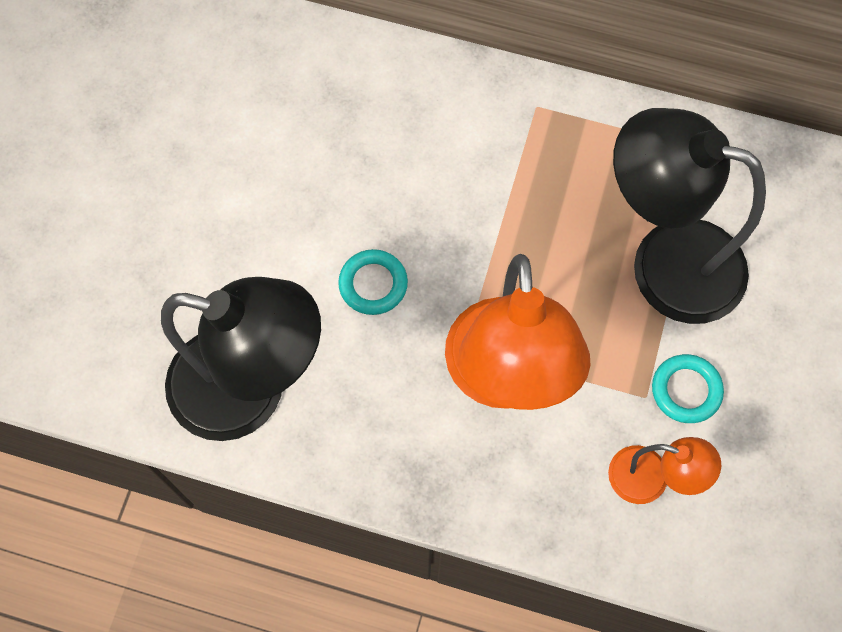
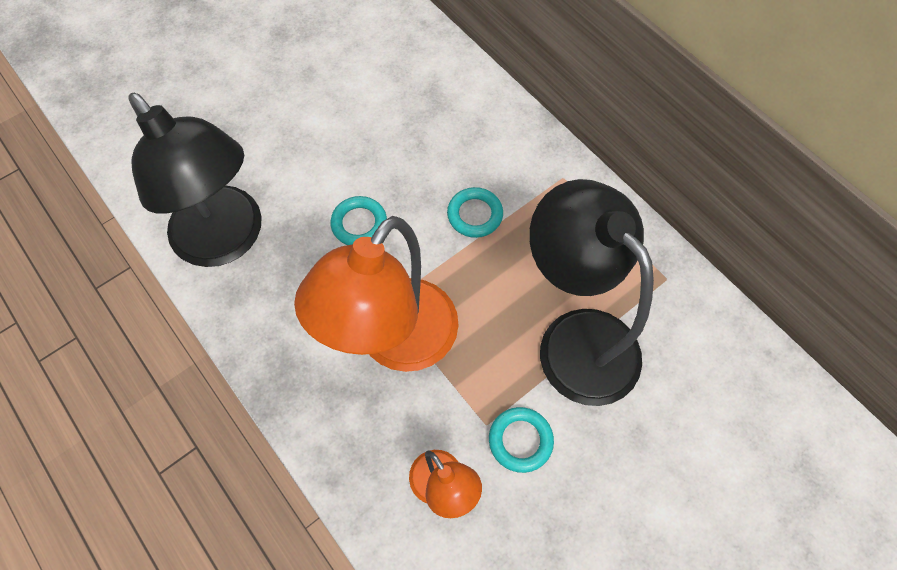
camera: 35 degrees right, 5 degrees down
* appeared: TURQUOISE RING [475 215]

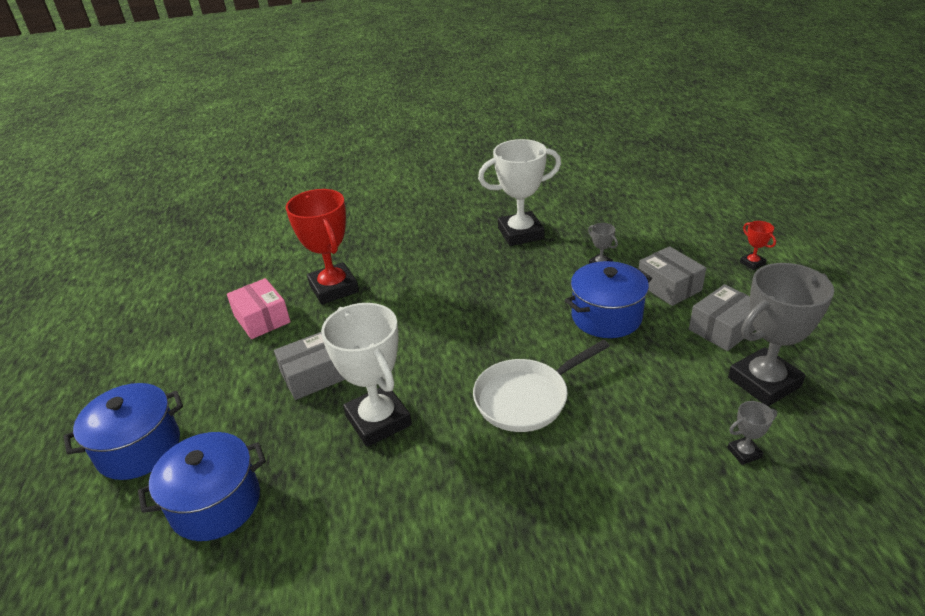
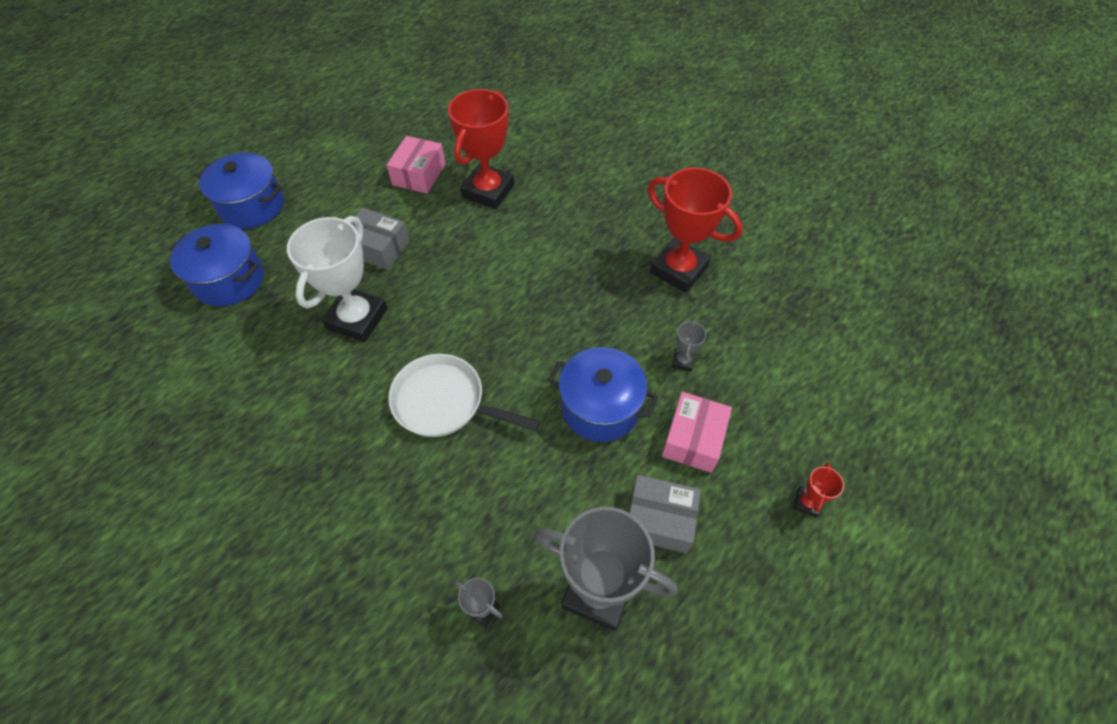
camera: 50 degrees right, 20 degrees up
* colour: WHITE TROPHY [520 233] to RED TROPHY [678 269]
* colour: GREY BOX [669 286] to PINK BOX [693 439]

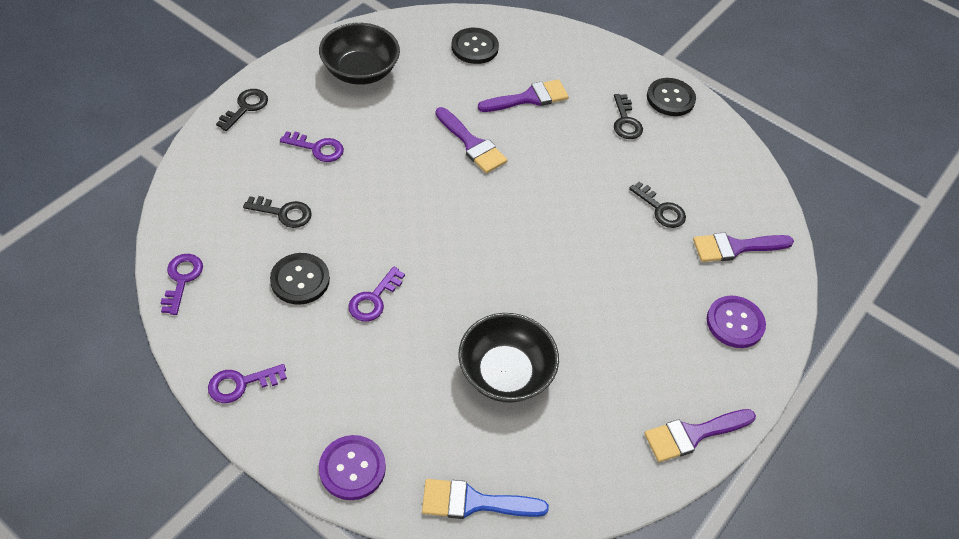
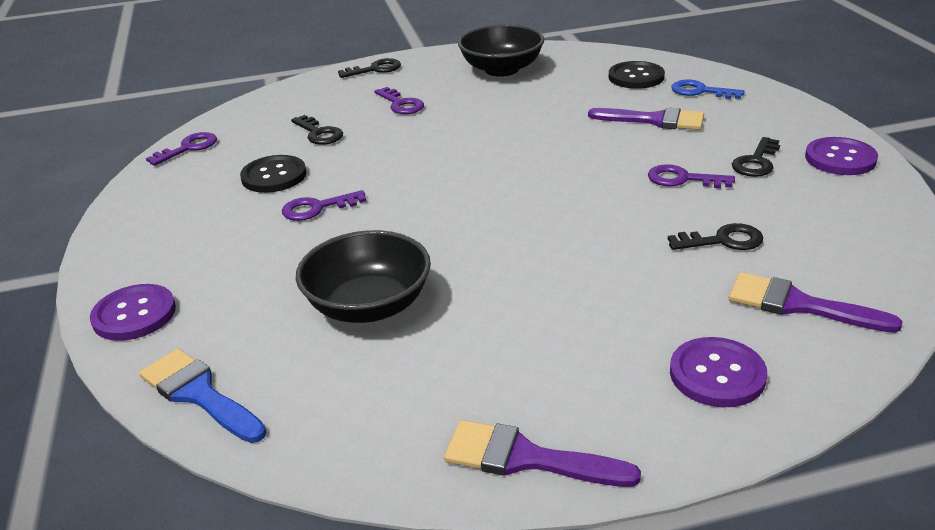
camera: 45 degrees right, 20 degrees down
* colour: BLACK BUTTON [670 98] to PURPLE BUTTON [840 158]
* missing: PURPLE BRUSH [472 144]
* spun: BLACK KEY [661 209] = [723 240] 90 degrees counterclockwise
* relocated: PURPLE KEY [240 384] to [682 179]
* appeared: BLUE KEY [700 91]

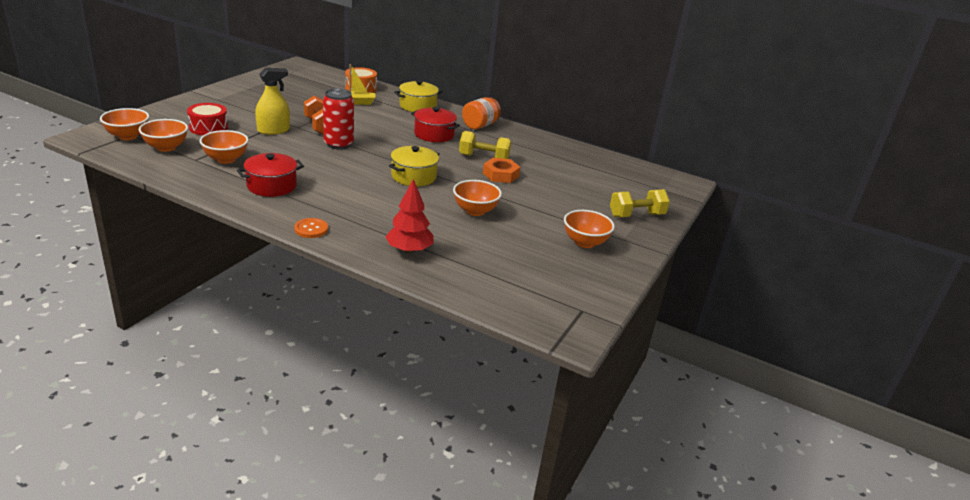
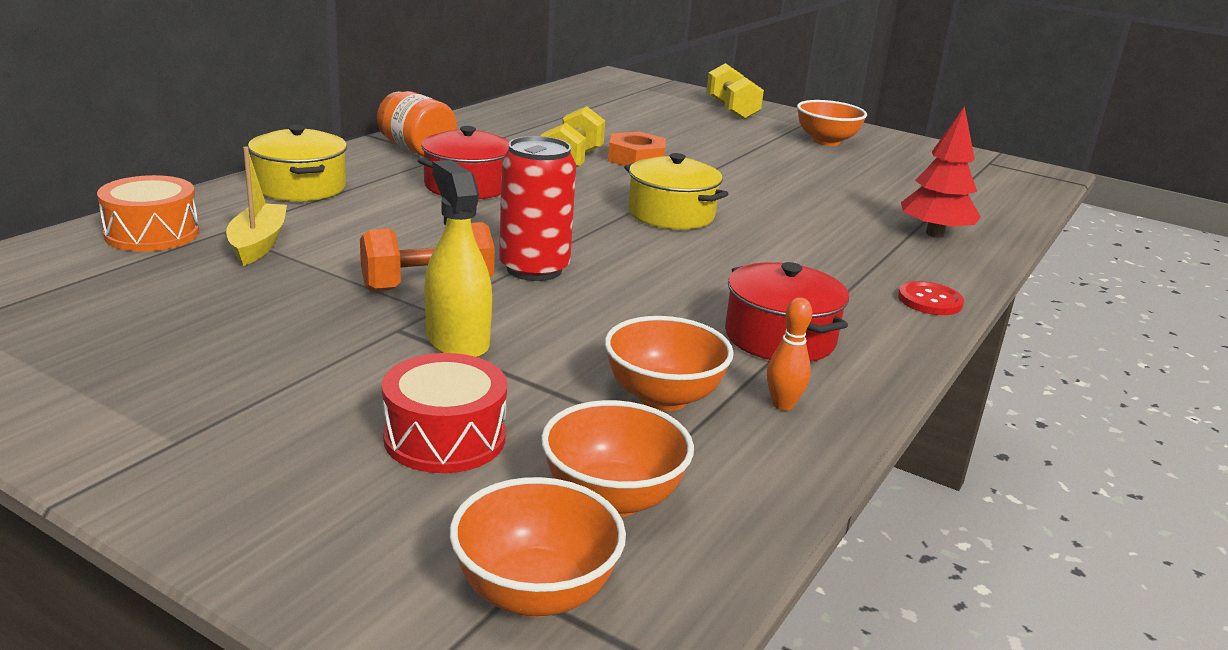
camera: 85 degrees left, 5 degrees down
* missing: ORANGE BOWL [475 211]
* colour: ORANGE BUTTON [311 229] to RED BUTTON [930 301]
* appeared: ORANGE BOWLING PIN [783 405]

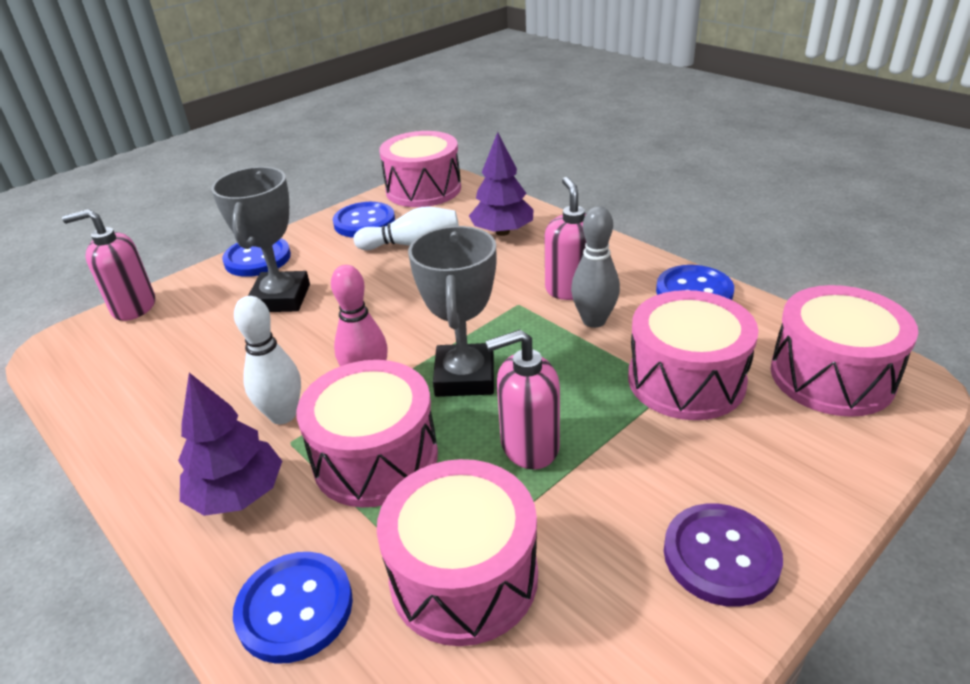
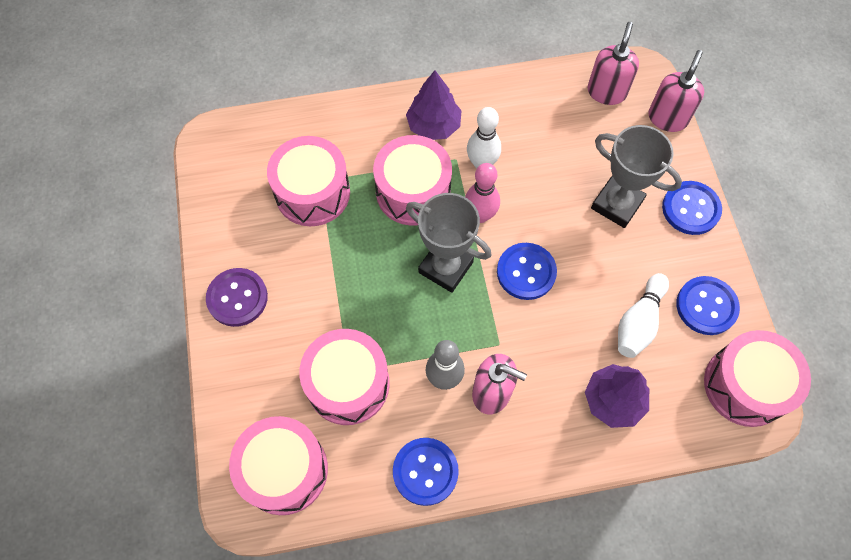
camera: 120 degrees right, 30 degrees up
* relocated: PINK SOAP DISPENSER [529 446] to [606 92]
* relocated: BLUE BUTTON [295 608] to [526 272]

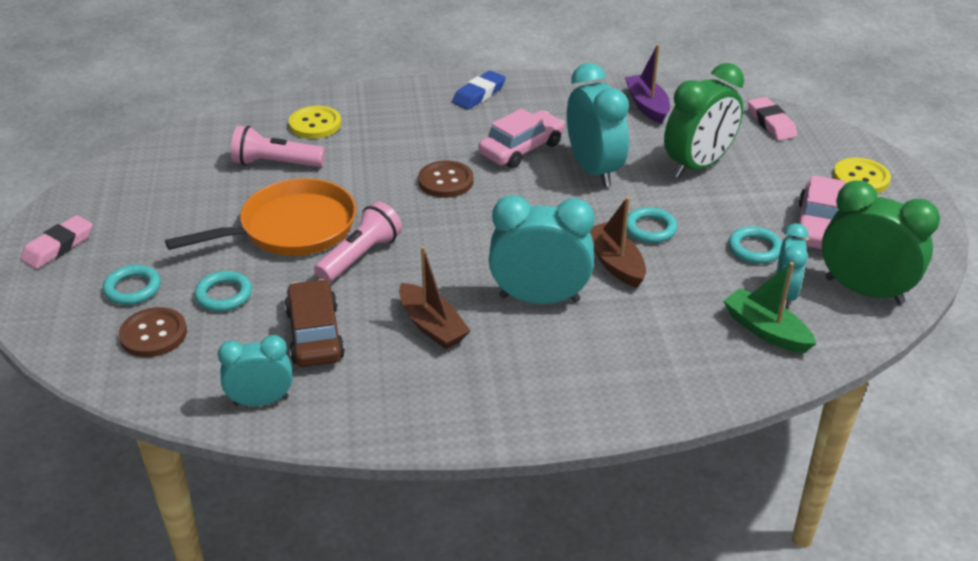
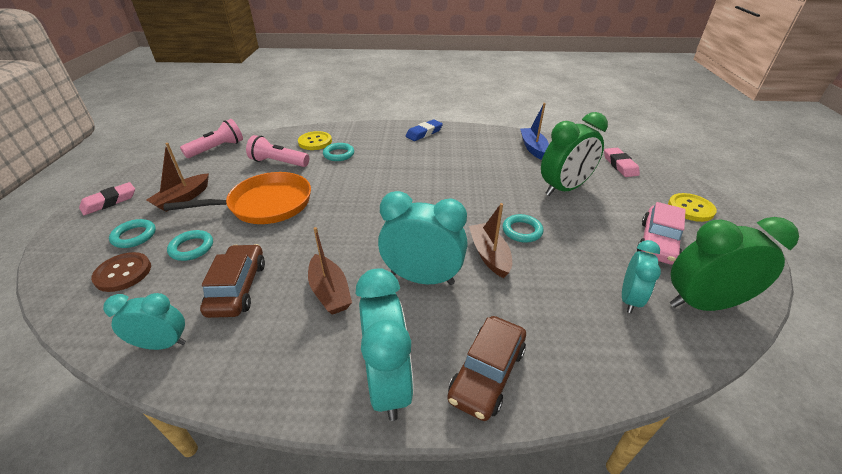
camera: 10 degrees right, 0 degrees up
* colour: PURPLE BOAT [647 106] to BLUE BOAT [533 148]
* relocated: TURQUOISE CLOCK [593 170] to [388 383]
* missing: PINK CAR [521 149]
* missing: BROWN BUTTON [445 181]
* spun: GREEN CLOCK [864 291] = [702 304] 45 degrees counterclockwise
* relocated: PINK FLASHLIGHT [360 256] to [217 148]
* relocated: TURQUOISE RING [754 249] to [339 154]
* missing: GREEN BOAT [765 330]
* appeared: BROWN BOAT [183 199]
* appeared: BROWN CAR [487 373]

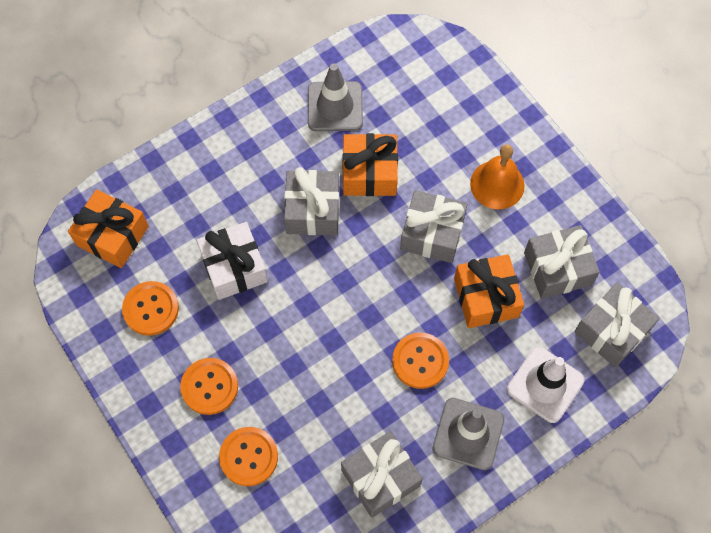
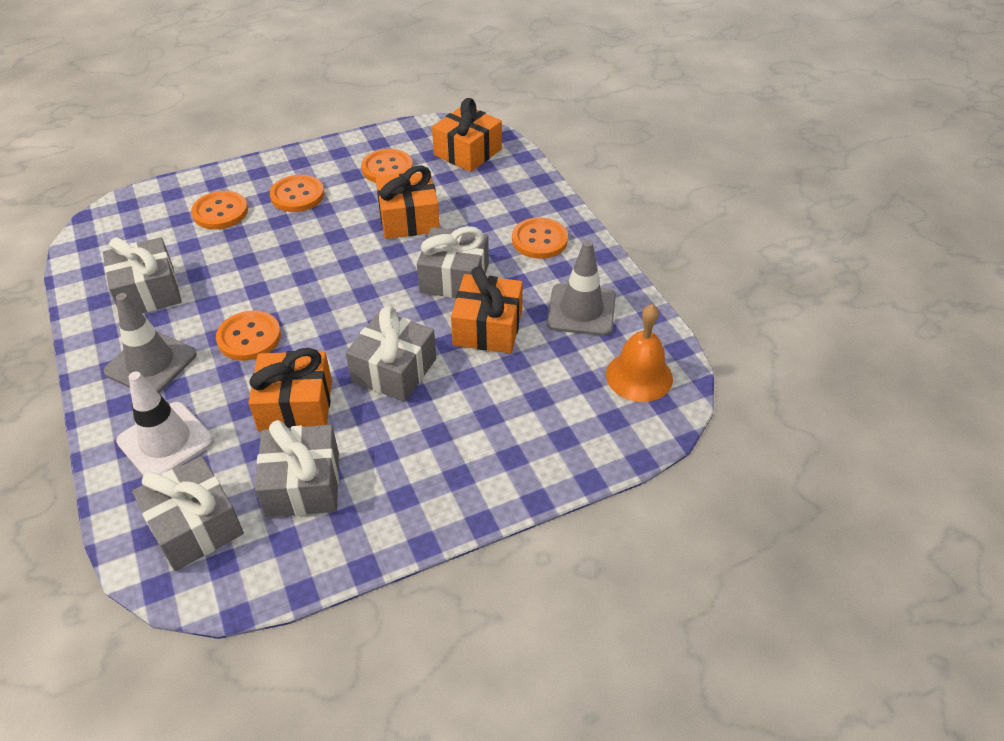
camera: 100 degrees right, 20 degrees down
* relocated: ORANGE BELL [497 184] to [639 376]
* colour: WHITE GIFT [234 267] to ORANGE GIFT [409 219]
* appeared: ORANGE BUTTON [539 240]

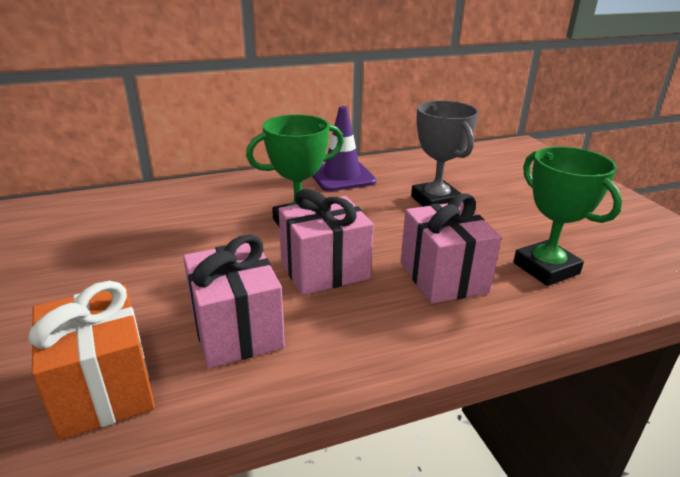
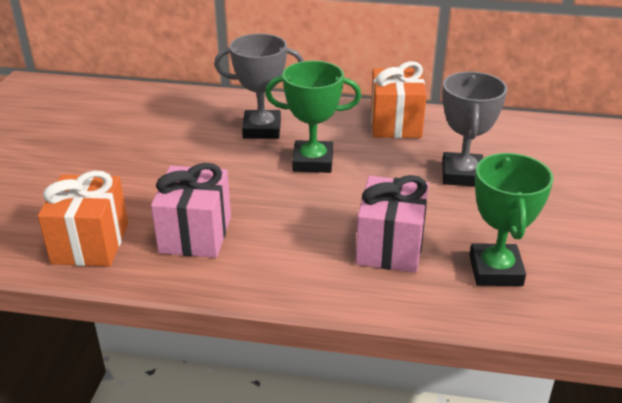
camera: 30 degrees right, 5 degrees up
* exchanged: PURPLE TRAFFIC CONE [341 176] to ORANGE GIFT [395 123]
* missing: PINK GIFT [324 270]
* appeared: GREY TROPHY [262 129]

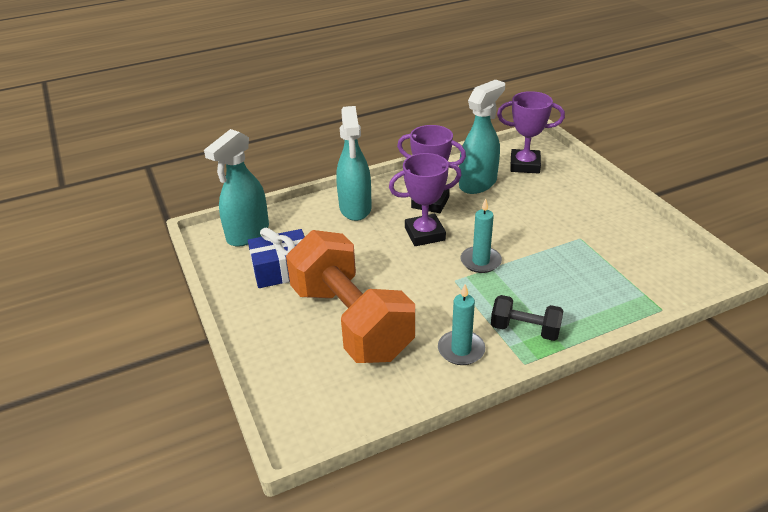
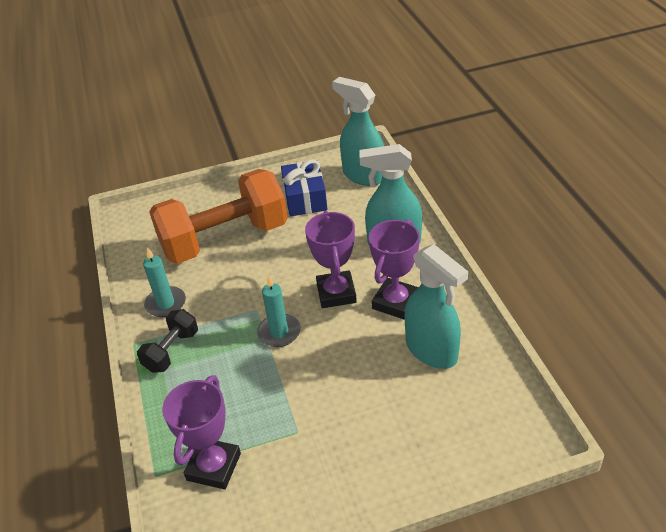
camera: 100 degrees right, 5 degrees up
* relocated: PURPLE TROPHY [525 165] to [214 467]

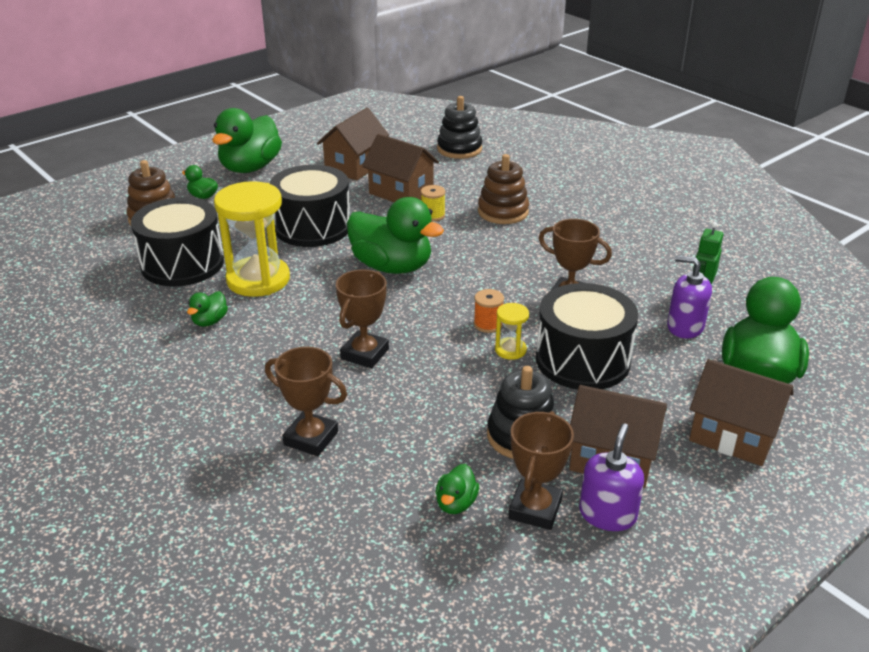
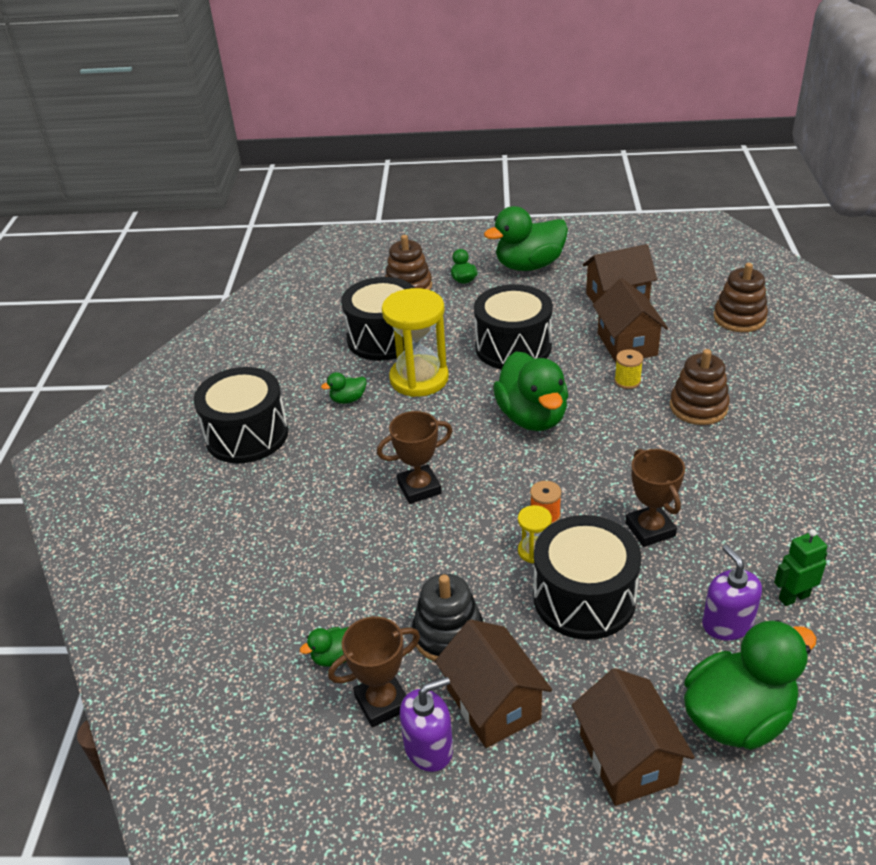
camera: 45 degrees right, 5 degrees up
* colour: BLACK STACKING TOY [459 149] to BROWN STACKING TOY [739 318]
* missing: BROWN TROPHY [311 438]
* appeared: BLACK DRUM [247 435]

